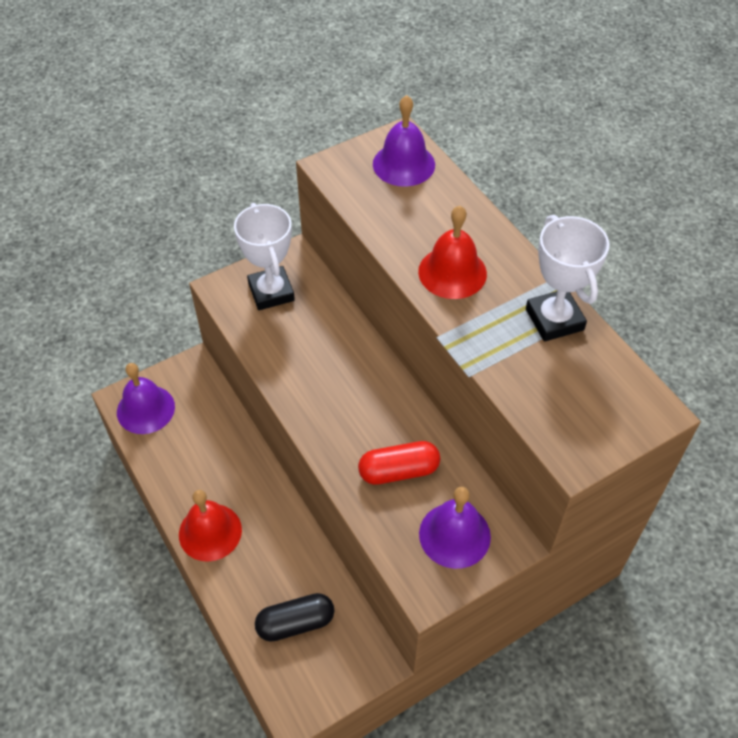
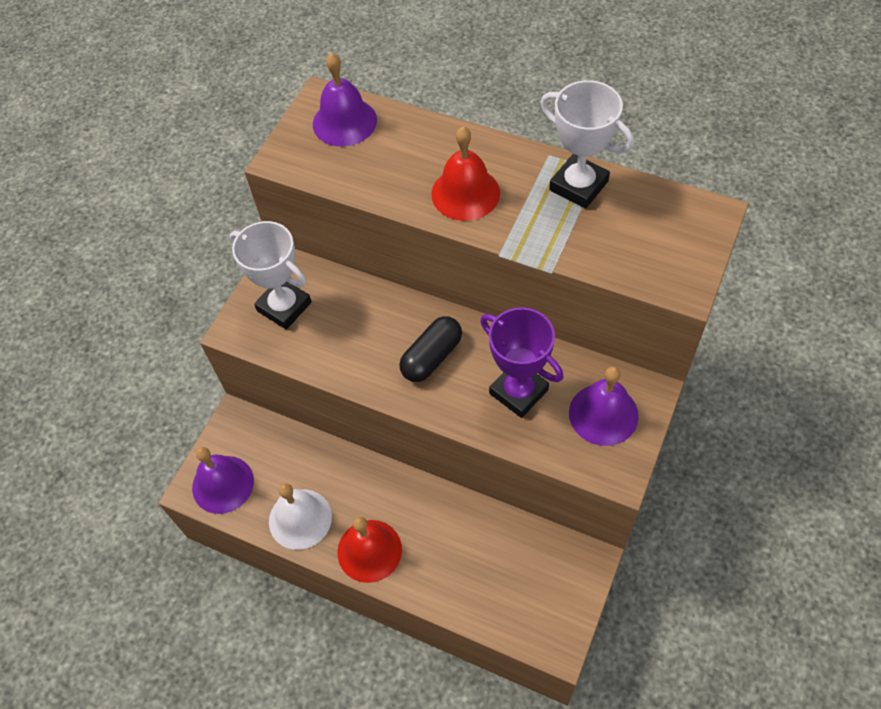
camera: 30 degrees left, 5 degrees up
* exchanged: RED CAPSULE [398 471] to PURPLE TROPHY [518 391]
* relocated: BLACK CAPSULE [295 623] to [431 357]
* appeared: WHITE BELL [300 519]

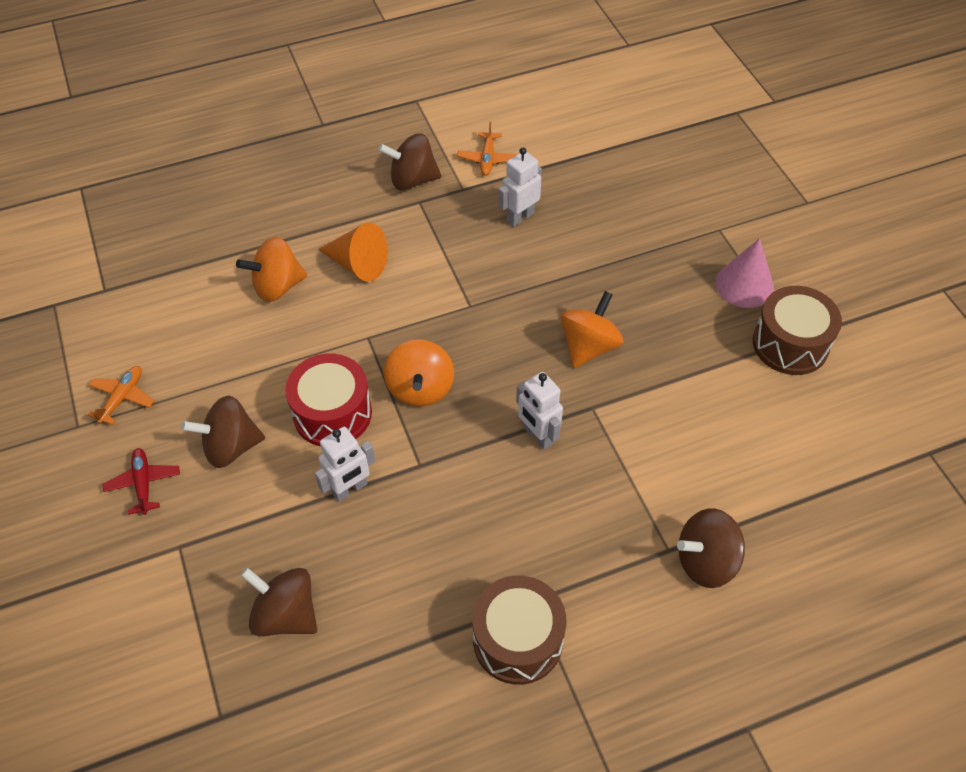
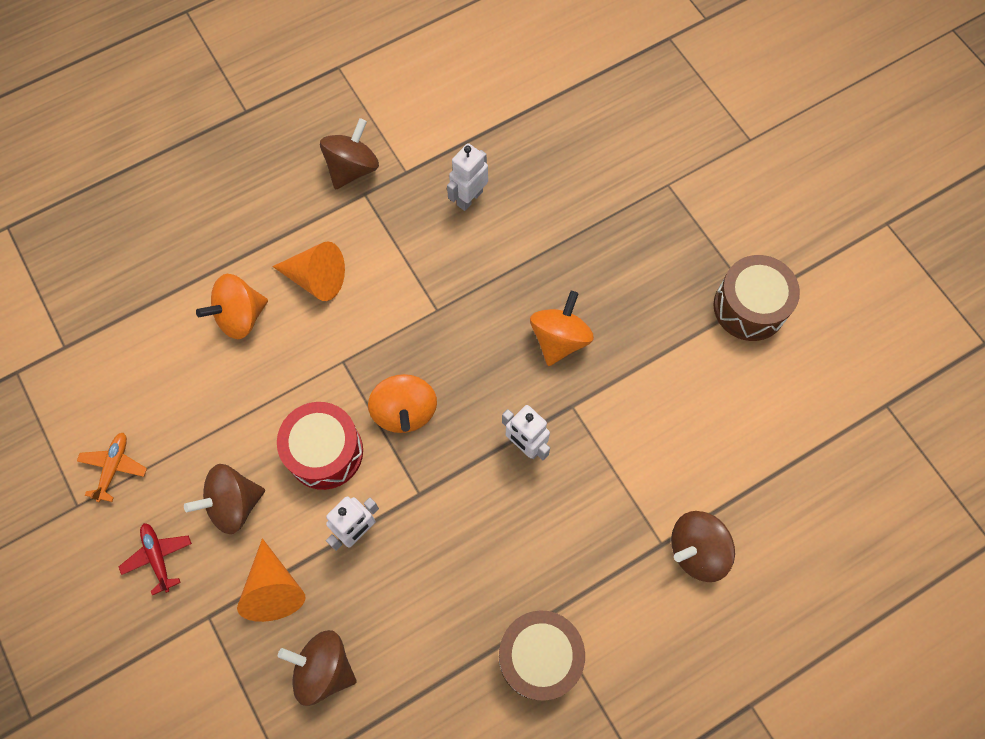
camera: 10 degrees left, 15 degrees up
* missing: ORANGE PLANE [487 159]
* spun: BROWN SPINNING TOP [412 180] = [352 168] 135 degrees clockwise
* missing: PINK CONE [744 285]
* appeared: ORANGE CONE [274 588]

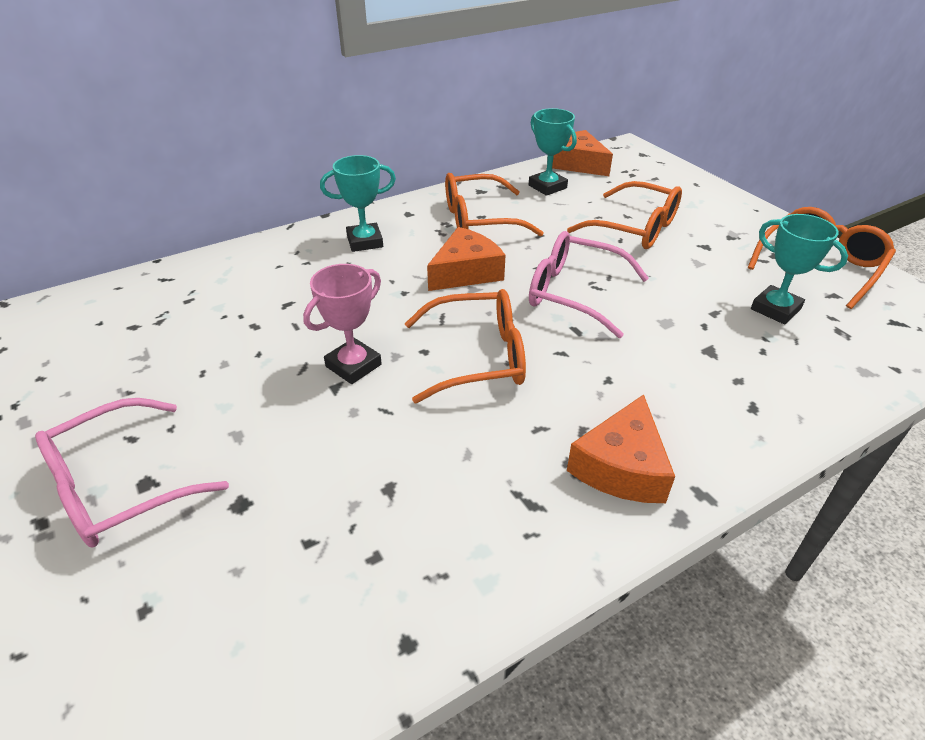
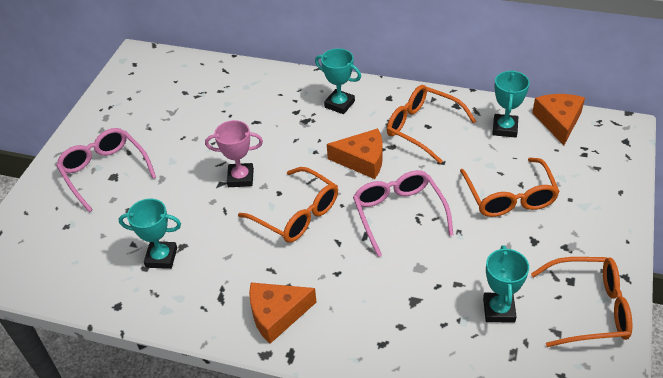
camera: 50 degrees right, 5 degrees up
* spun: PINK GLASSES [118 487] = [104 171] 45 degrees clockwise
* appeared: TURQUOISE TROPHY [161 257]

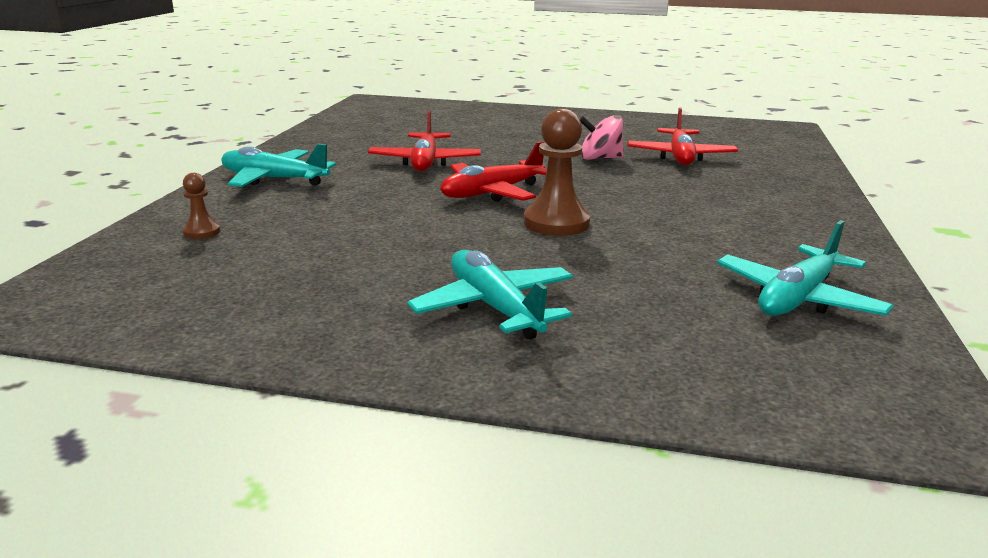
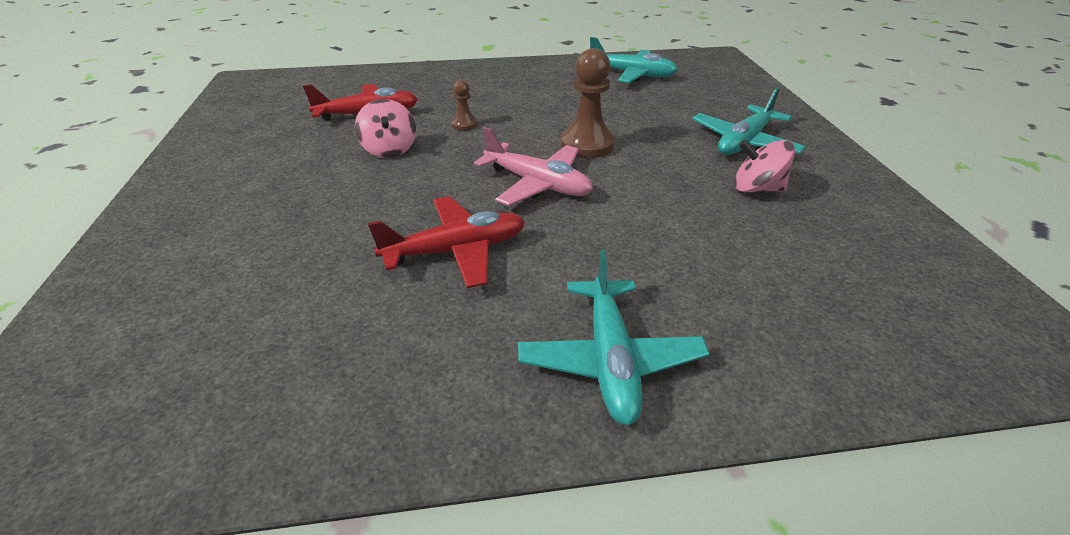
camera: 110 degrees left, 15 degrees up
* colour: RED PLANE [492 193] to PINK PLANE [537 184]
* relocated: BROWN PAWN [202 232] to [464 124]
* appeared: PINK SPINNING TOP [756 188]

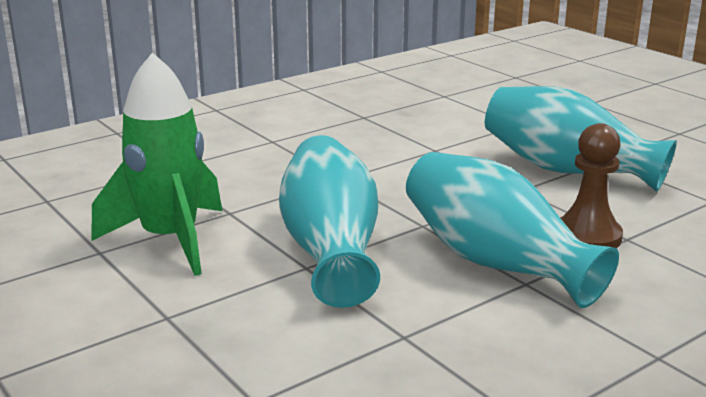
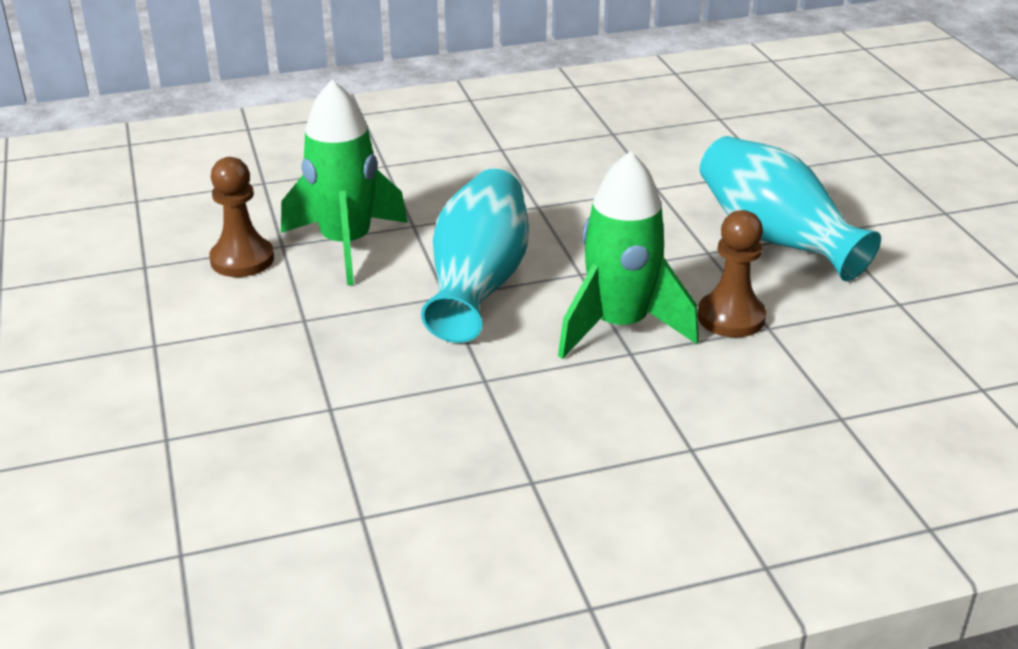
camera: 20 degrees right, 10 degrees up
* exchanged: TURQUOISE VASE [495 262] to GREEN ROCKET [619 326]
* appeared: BROWN PAWN [242 260]

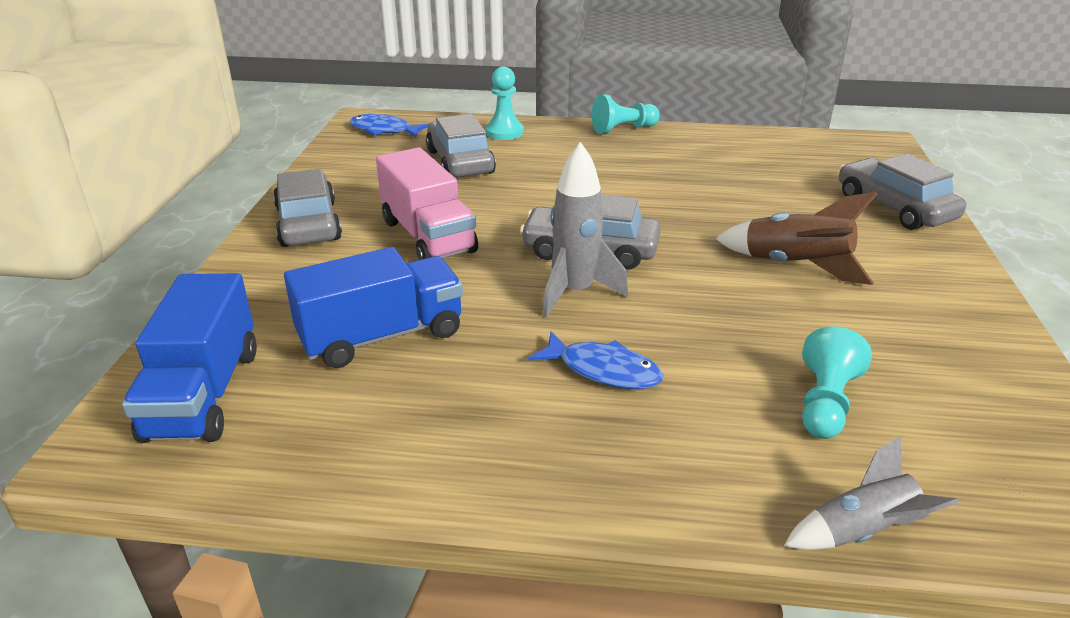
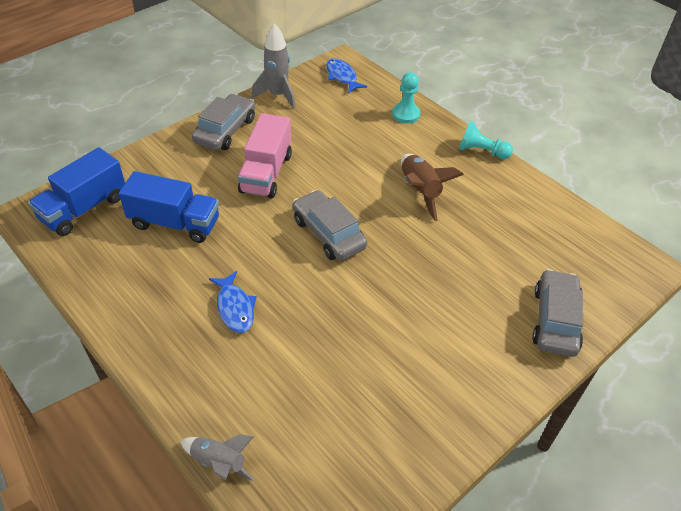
camera: 40 degrees right, 15 degrees up
* missing: GREY CAR [460 162]
* relocated: GREY ROCKET [575 292] to [277 95]
* relocated: BROWN ROCKET [795 266] to [420 191]
* missing: TURQUOISE PAWN [825 403]

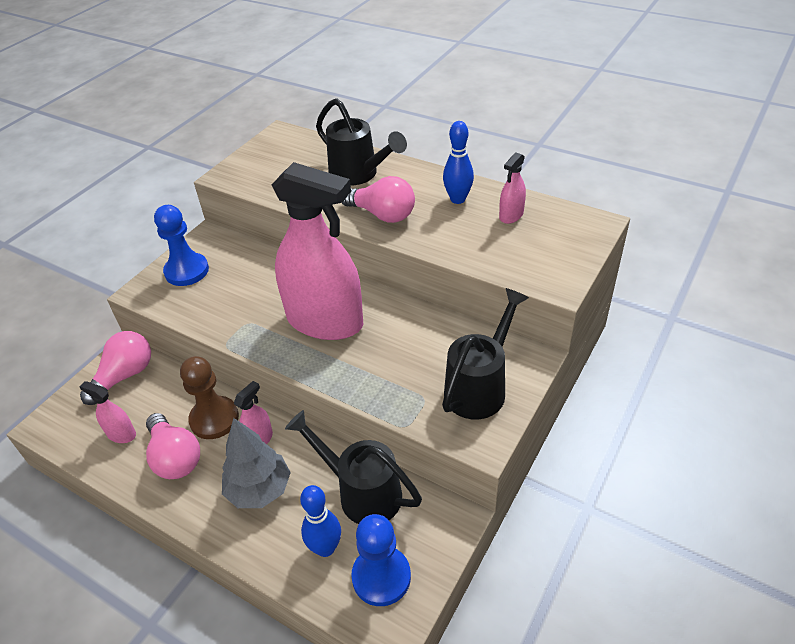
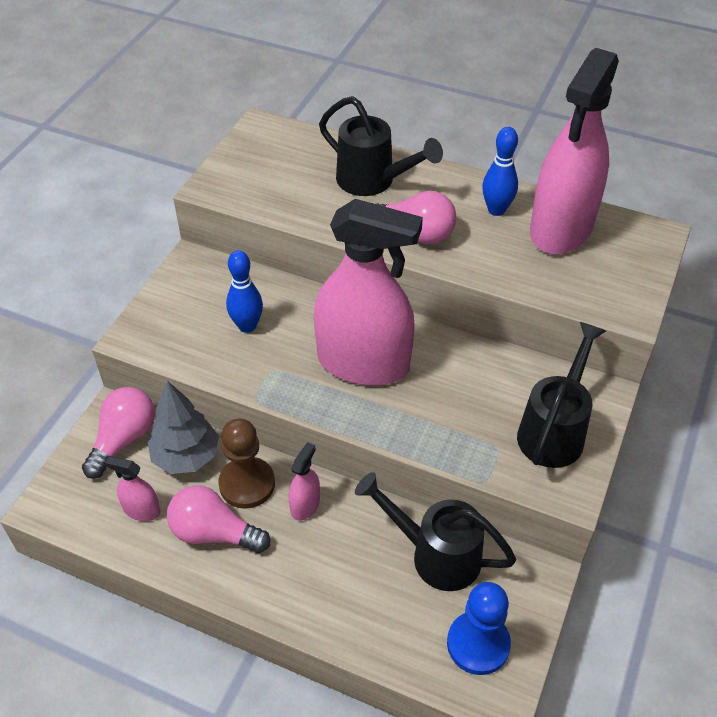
camera: 10 degrees left, 5 degrees up
* size: PINK SPRAY BOTTLE [511 215] = [561 228] x2.47
* missing: BLUE PAWN [187 271]
* spun: PINK LIGHT BULB [175 457] = [214 533] 150 degrees clockwise
* relocated: GREY TREE [259 490] to [186 457]
* relocated: BLUE BOWLING PIN [325 548] to [247 326]

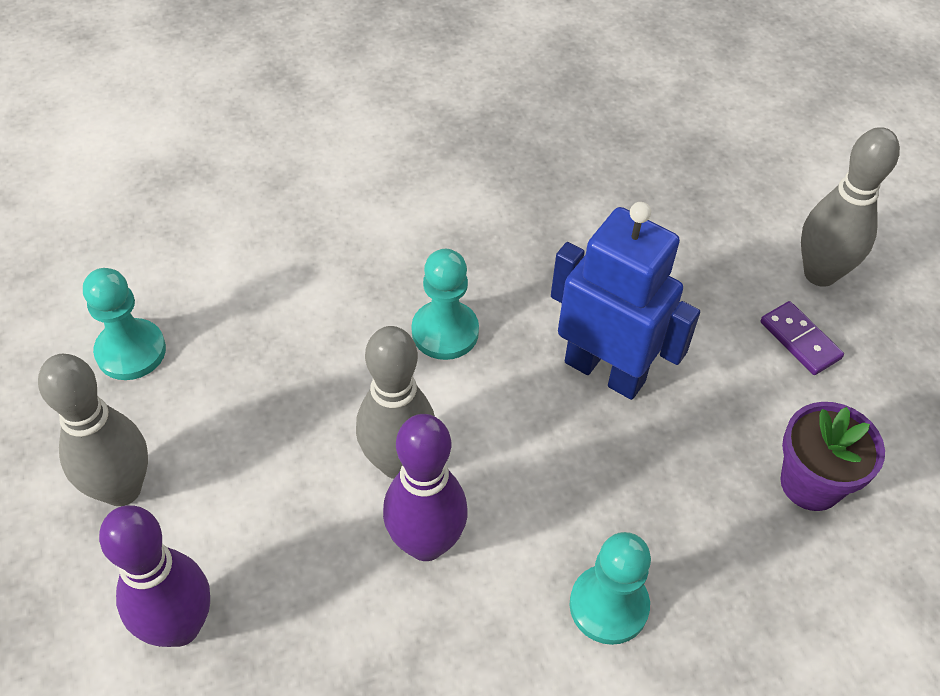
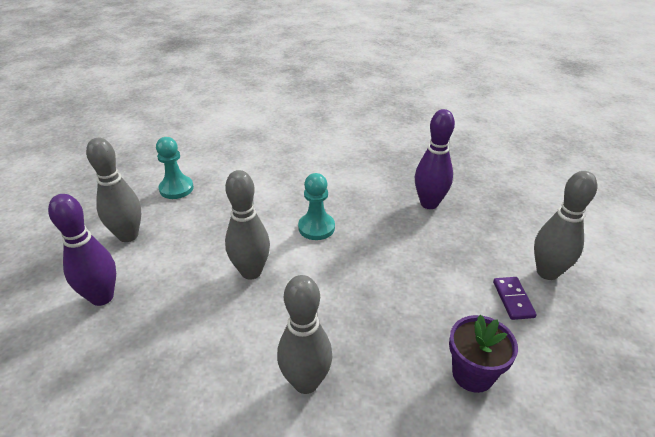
camera: 30 degrees right, 15 degrees down
* missing: BLUE ROBOT [605 371]
* relocated: PURPLE BOWLING PIN [426 543] to [429 203]
* exchanged: TURQUOISE PAWN [608 606] to GREY BOWLING PIN [306 382]

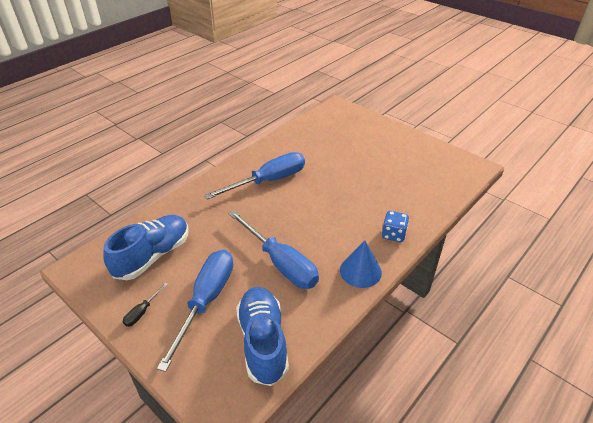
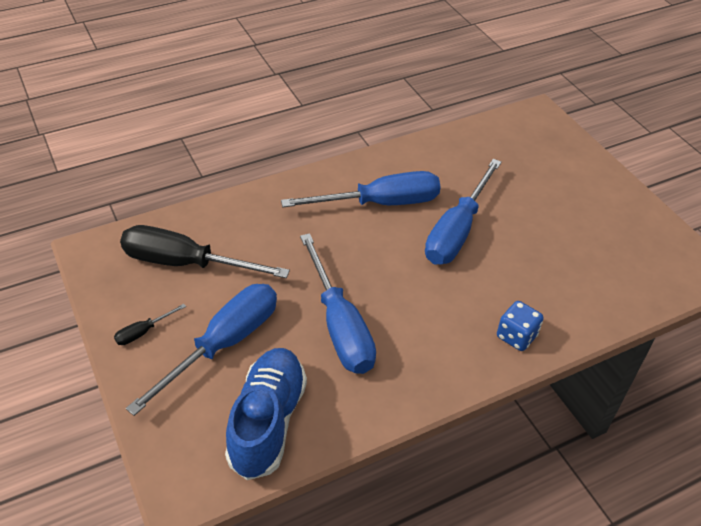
camera: 20 degrees right, 5 degrees up
* exchanged: BLUE SHOE [153 256] to BLACK SCREWDRIVER [186 263]
* missing: BLUE CONE [360 271]
* appeared: BLUE SCREWDRIVER [457 231]

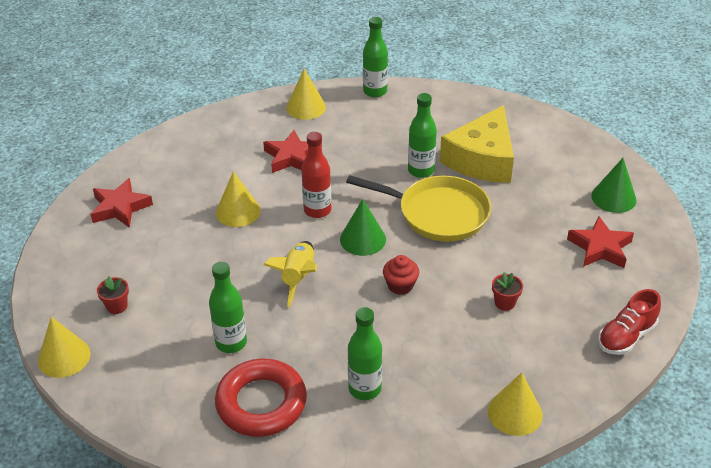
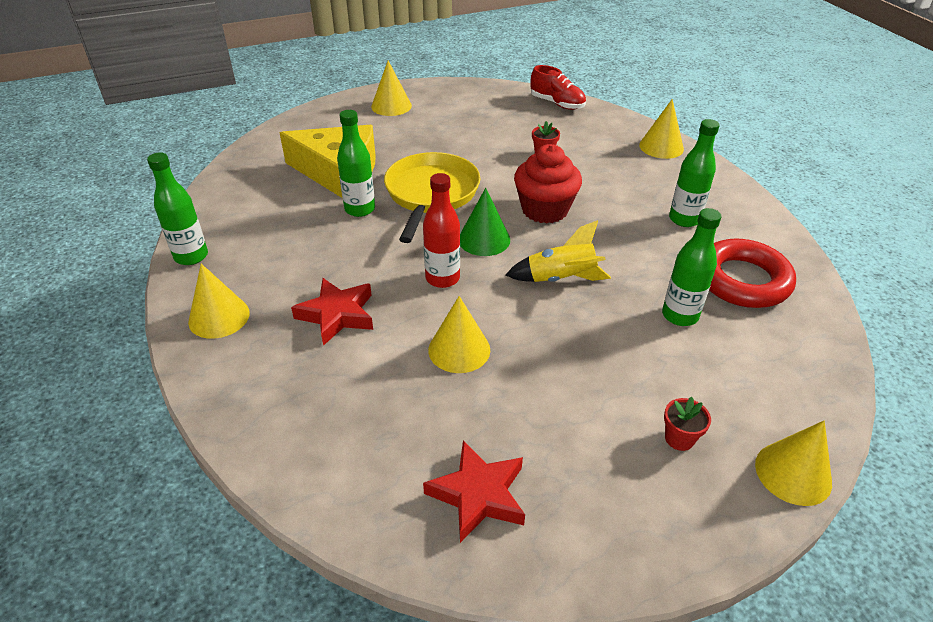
camera: 100 degrees left, 0 degrees up
* colour: GREEN CONE [613 198] to YELLOW CONE [391 106]
* missing: RED STAR [600 247]
* size: RED CUPCAKE [400 285] = [544 210] x1.77

